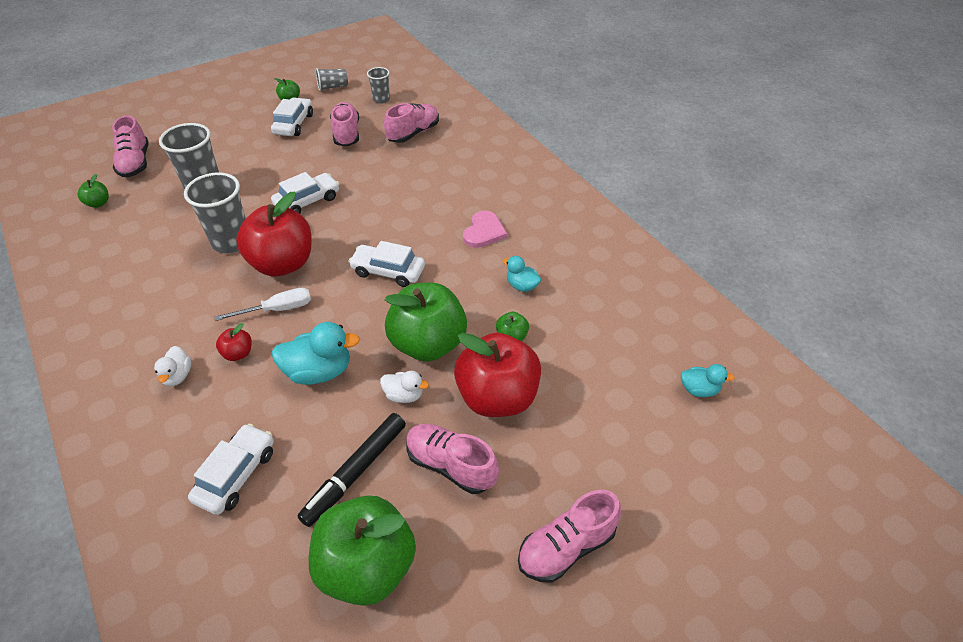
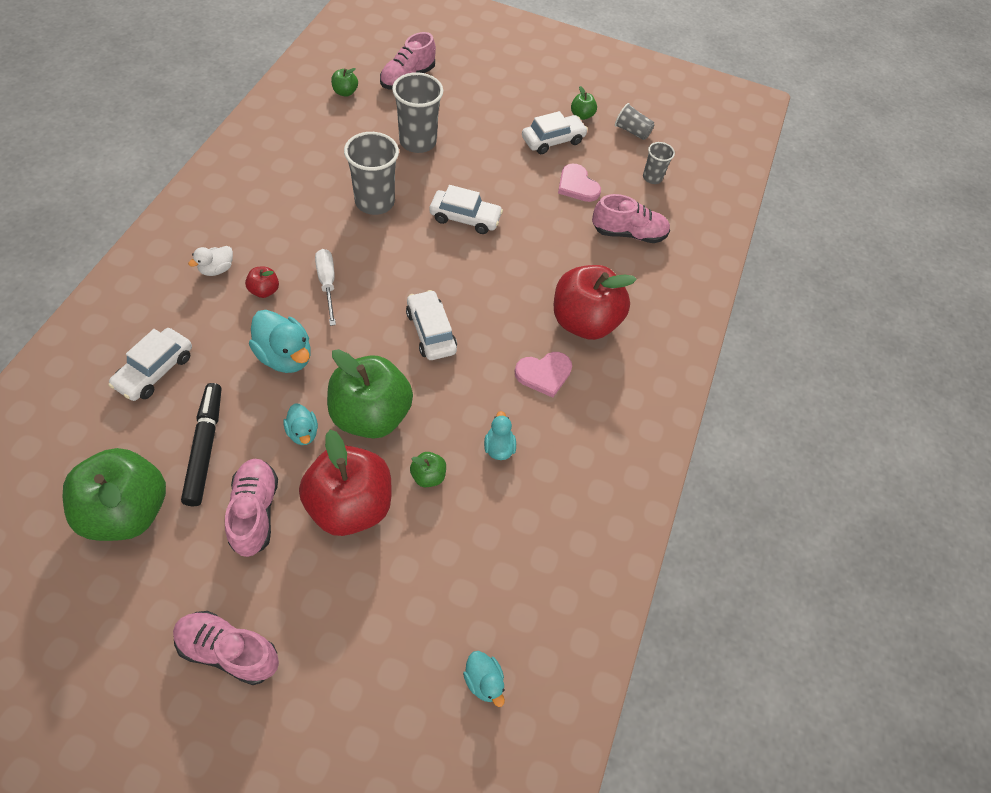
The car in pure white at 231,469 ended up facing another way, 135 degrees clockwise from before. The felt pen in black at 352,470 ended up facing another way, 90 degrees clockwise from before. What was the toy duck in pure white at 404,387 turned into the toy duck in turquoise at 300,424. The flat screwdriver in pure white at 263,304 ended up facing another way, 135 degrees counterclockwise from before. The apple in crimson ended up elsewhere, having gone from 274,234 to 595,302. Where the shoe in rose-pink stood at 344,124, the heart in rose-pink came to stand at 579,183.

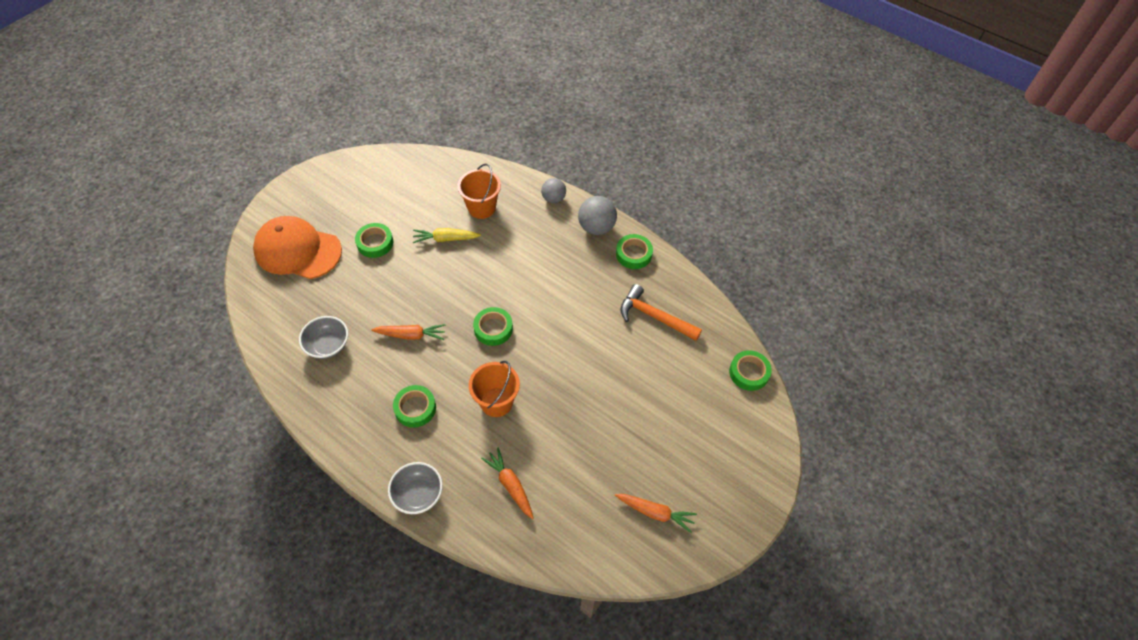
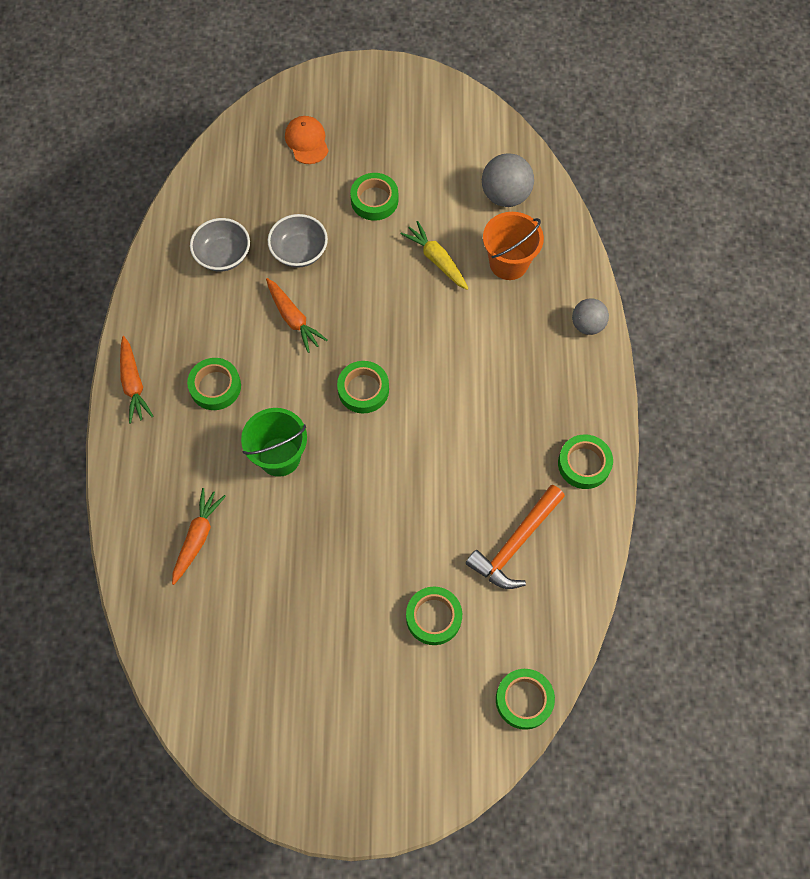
The toy carrot in bright orange ended up elsewhere, having gone from 656,513 to 137,379. What was the bucket in bright orange at 494,389 turned into the bucket in leaf-green at 274,442. The deep dish in gray ended up elsewhere, having gone from 415,488 to 298,241. The size of the cap in bright orange at 297,247 changed by a factor of 0.49. The second view gained the roll of tape in leaf-green at 434,615. The claw hammer in bright orange at 661,312 ended up facing another way, 135 degrees counterclockwise from before. The ball in gray ended up elsewhere, having gone from 597,215 to 508,180.

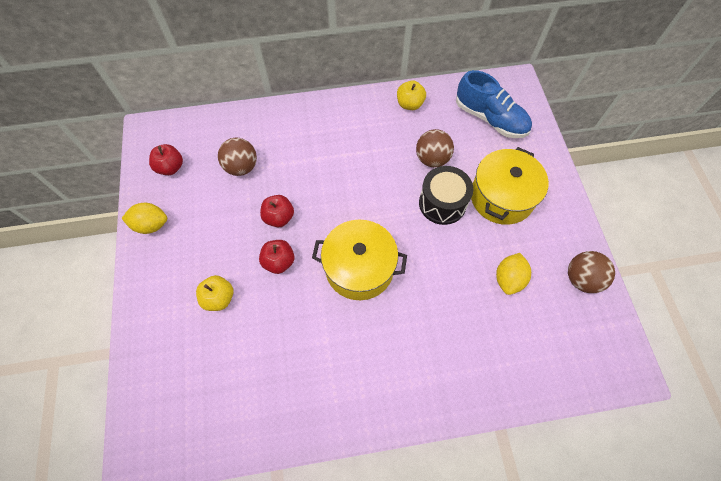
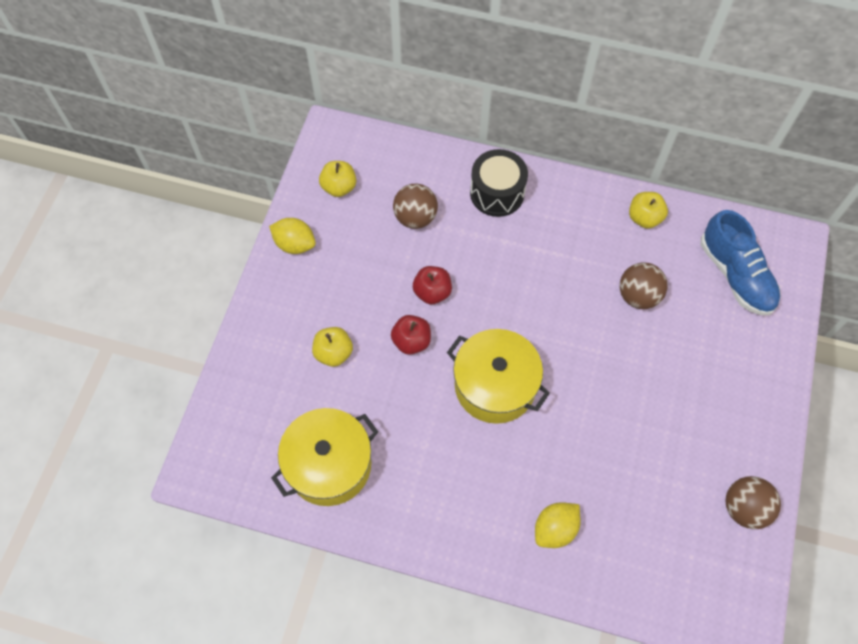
The pot in yellow ended up elsewhere, having gone from 510,186 to 324,457. What was the apple in crimson at 166,159 turned into the apple in yellow at 337,179. The snare drum in black ended up elsewhere, having gone from 446,195 to 499,183. The lemon in yellow ended up elsewhere, having gone from 513,274 to 558,525.

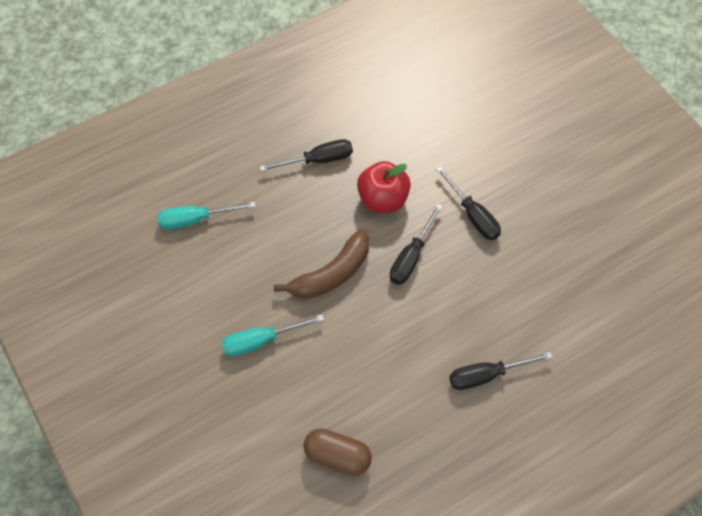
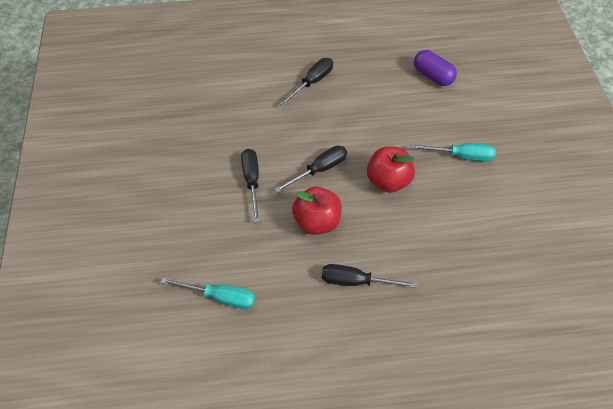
The flat screwdriver in turquoise ended up elsewhere, having gone from 206,215 to 208,293. The flat screwdriver in black at 501,371 ended up facing another way, 60 degrees counterclockwise from before. Where the banana in russet stood at 321,264, the apple in crimson came to stand at 391,170. What was the capsule in russet at 337,452 turned into the capsule in violet at 435,68.

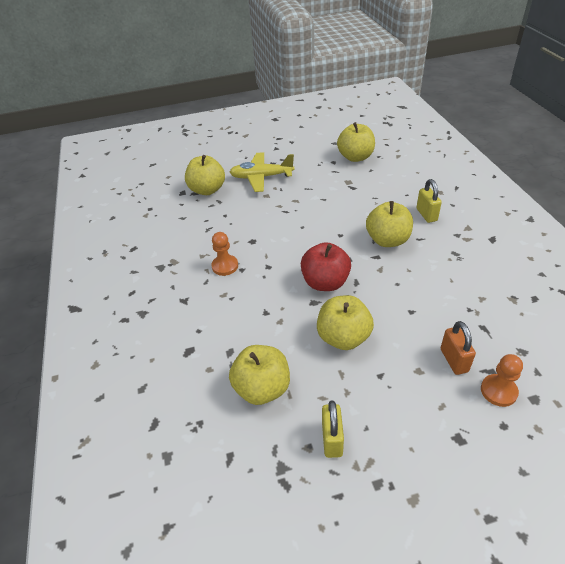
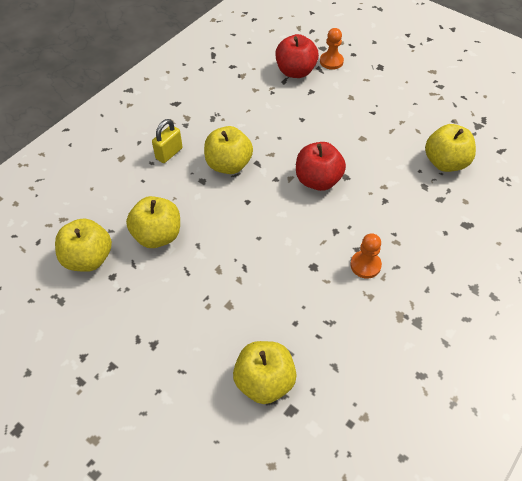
The apple in yellow ended up elsewhere, having gone from 345,322 to 153,222. The second view gained the apple in crimson at 297,56. The second view lost the aeroplane in yellow at 262,172. The second view lost the lock in yellow at 333,429. The second view lost the lock in bright orange at 458,348.

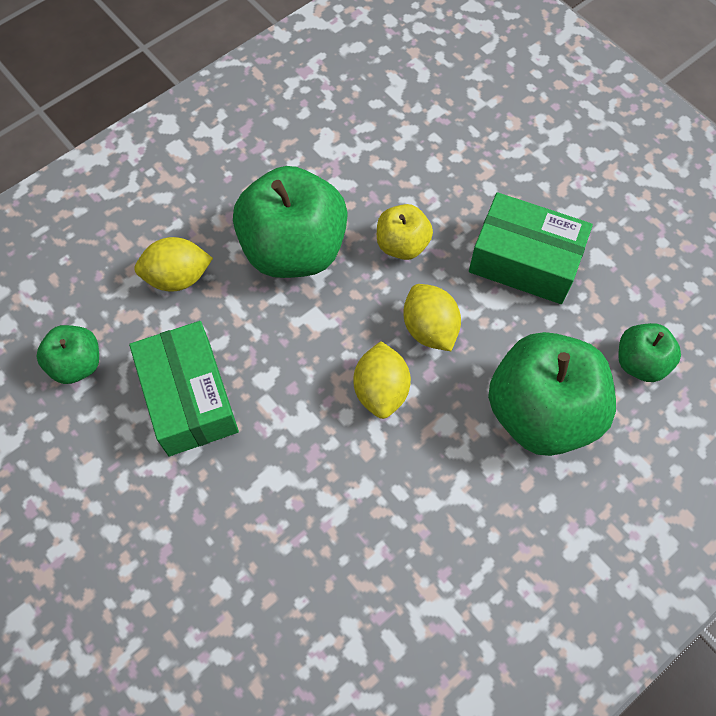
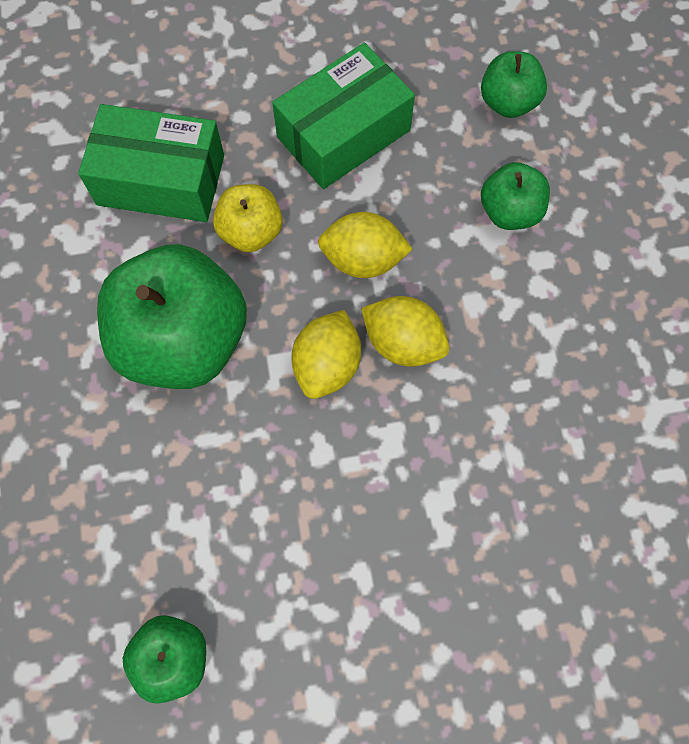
The package in leaf-green ended up elsewhere, having gone from 184,388 to 151,163. The lemon in yellow ended up elsewhere, having gone from 173,264 to 326,354. The size of the apple in leaf-green at 552,394 changed by a factor of 0.51.

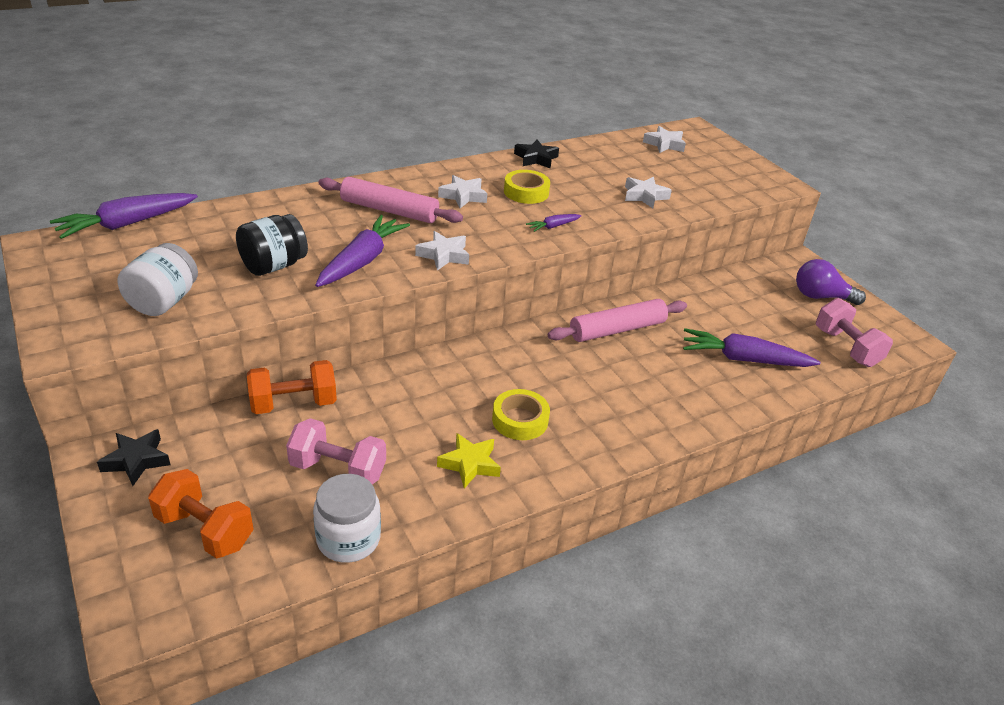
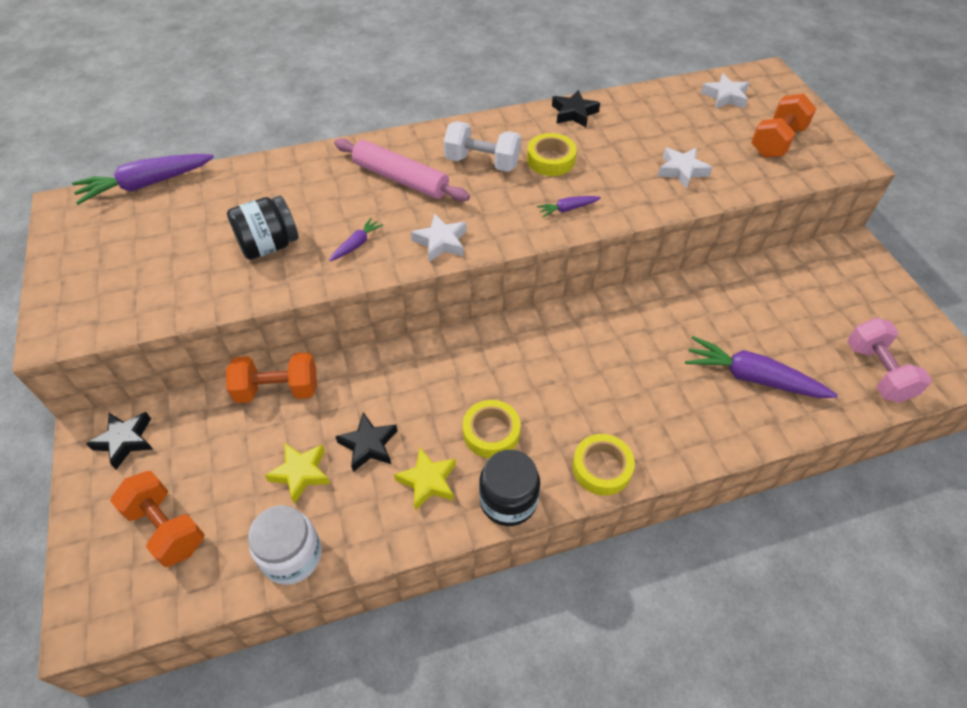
Where the free weight in rose-pink stood at 336,451, the five-pointed star in yellow came to stand at 297,473. The size of the toy carrot in violet at 362,251 changed by a factor of 0.48. The second view gained the five-pointed star in black at 366,442. Where the five-pointed star in pure white stood at 462,191, the free weight in pure white came to stand at 482,146. The second view gained the jam jar in black at 509,488. The second view gained the roll of tape in yellow at 604,465. The second view gained the free weight in bright orange at 784,125. The second view lost the jam jar in pure white at 158,279. The second view lost the rolling pin in rose-pink at 617,320. The second view lost the lightbulb in violet at 831,282.

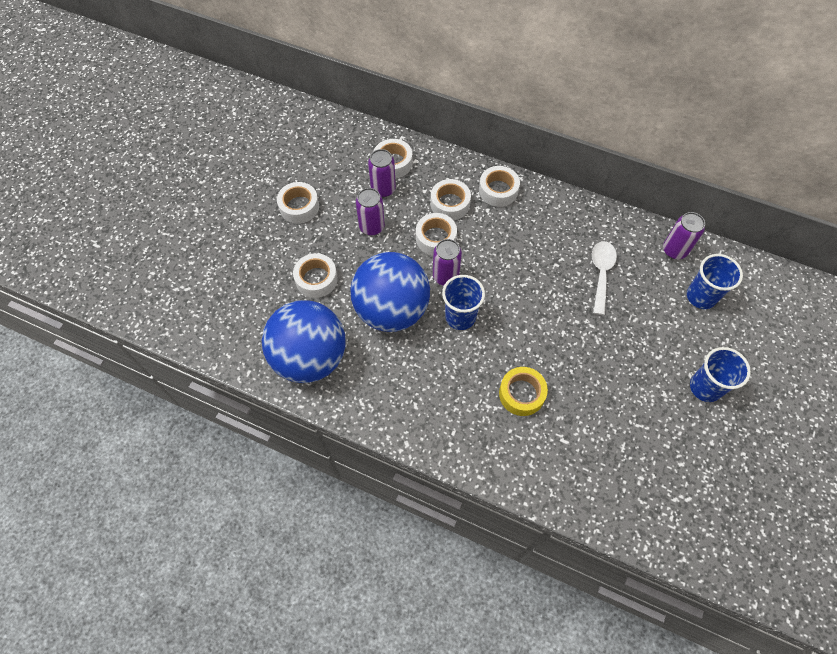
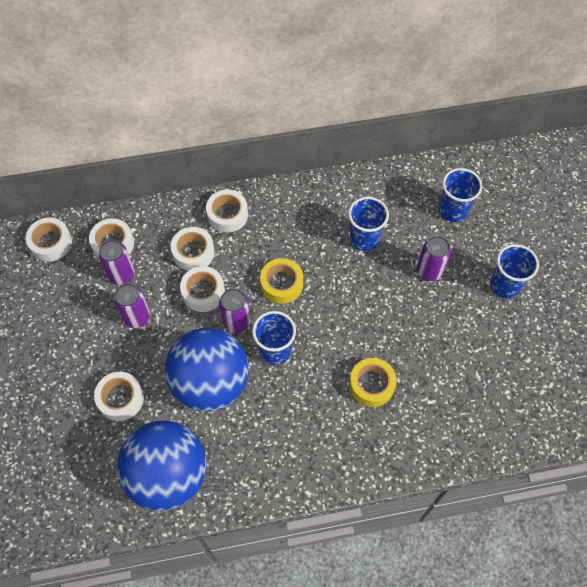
The roll of tape in pure white ended up elsewhere, having gone from 298,203 to 48,239. The second view gained the roll of tape in yellow at 281,281. Where the teaspoon in pure white stood at 604,278, the tumbler in royal blue came to stand at 368,224. The soda can in violet ended up elsewhere, having gone from 684,235 to 434,258.

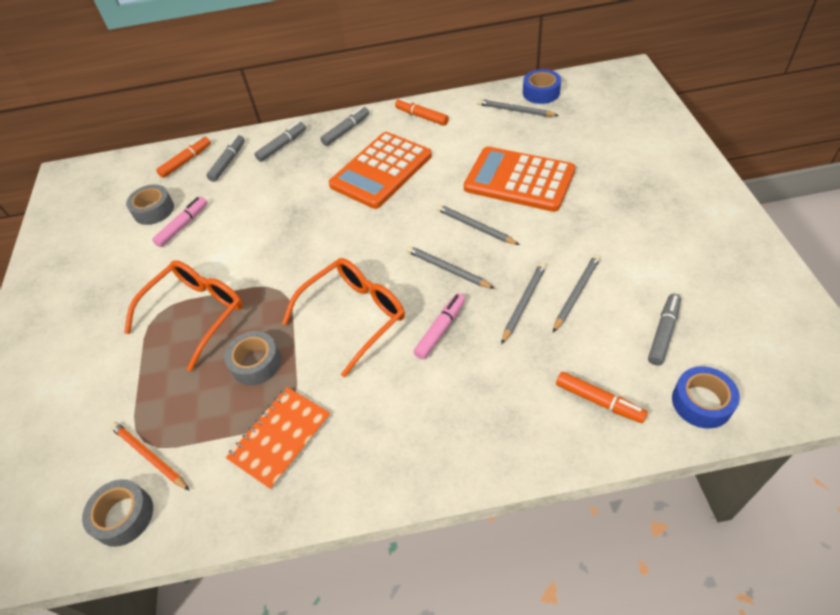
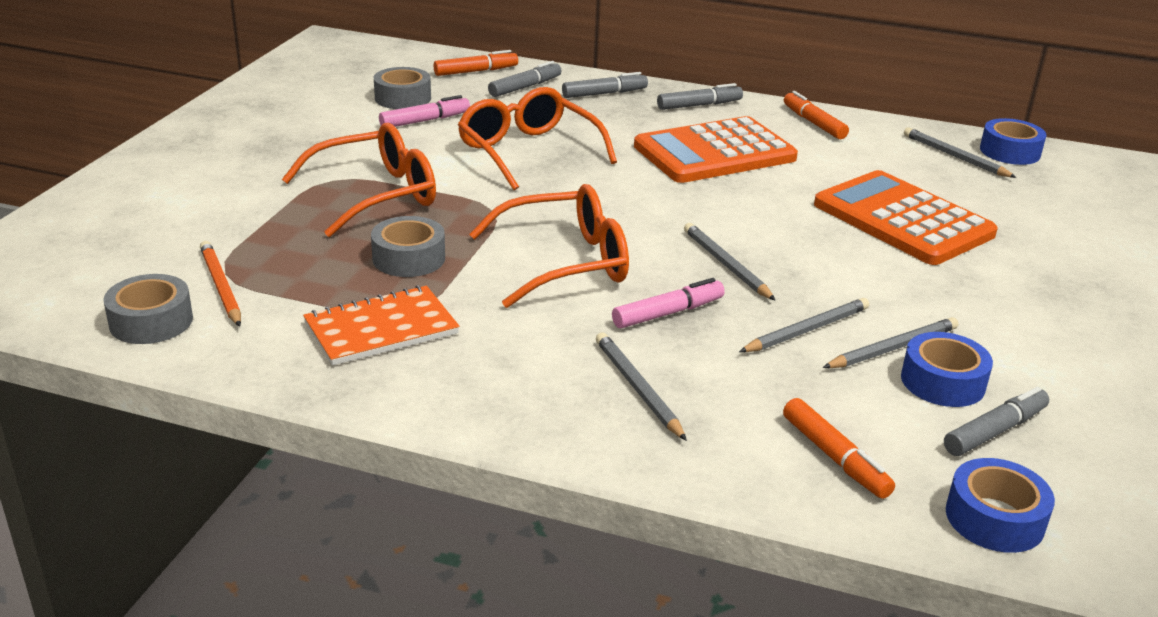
The second view gained the glasses in bright orange at 537,138. The wooden pencil in gray ended up elsewhere, having gone from 477,224 to 641,386. The second view gained the roll of tape in royal blue at 947,369.

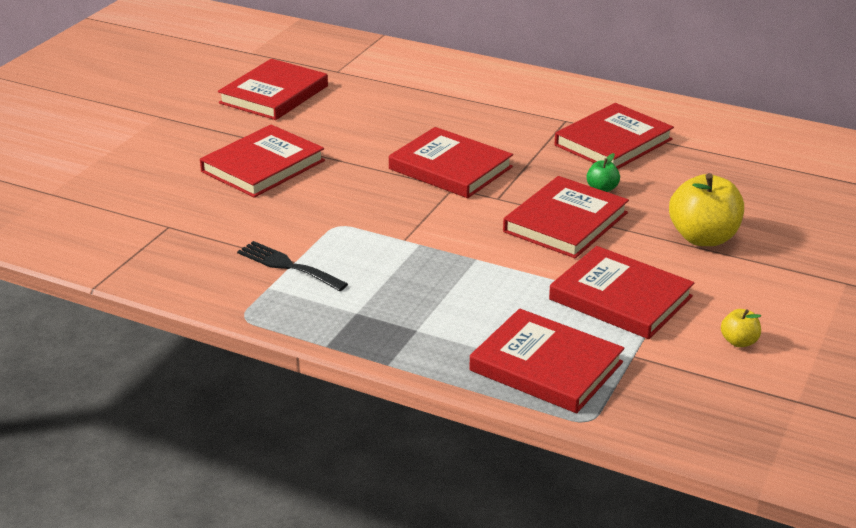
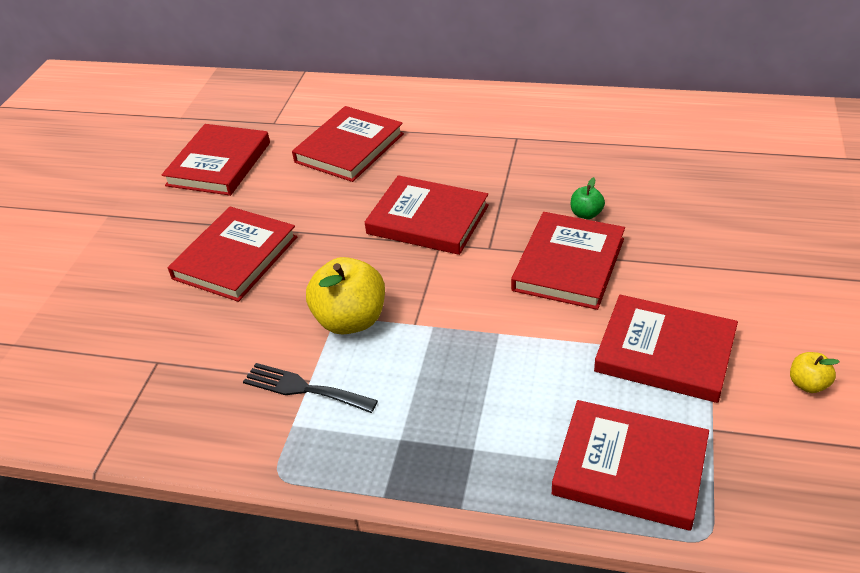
The book in crimson ended up elsewhere, having gone from 614,136 to 348,144. The apple in yellow ended up elsewhere, having gone from 706,209 to 345,296.

